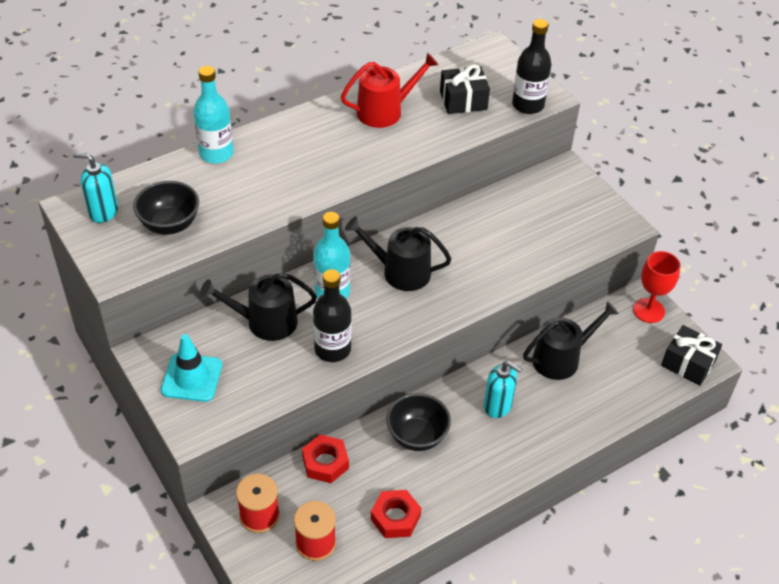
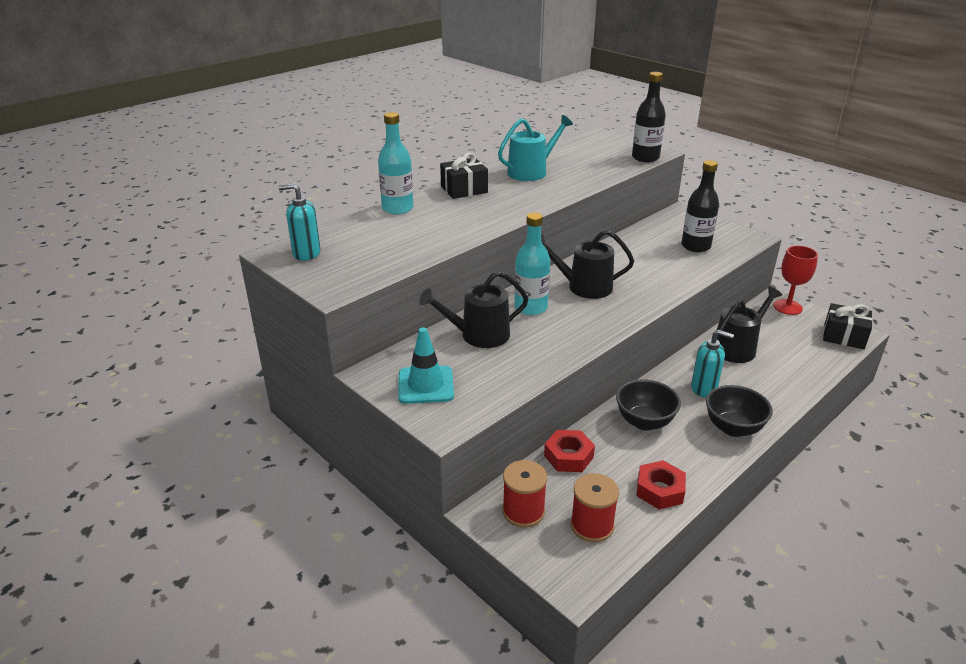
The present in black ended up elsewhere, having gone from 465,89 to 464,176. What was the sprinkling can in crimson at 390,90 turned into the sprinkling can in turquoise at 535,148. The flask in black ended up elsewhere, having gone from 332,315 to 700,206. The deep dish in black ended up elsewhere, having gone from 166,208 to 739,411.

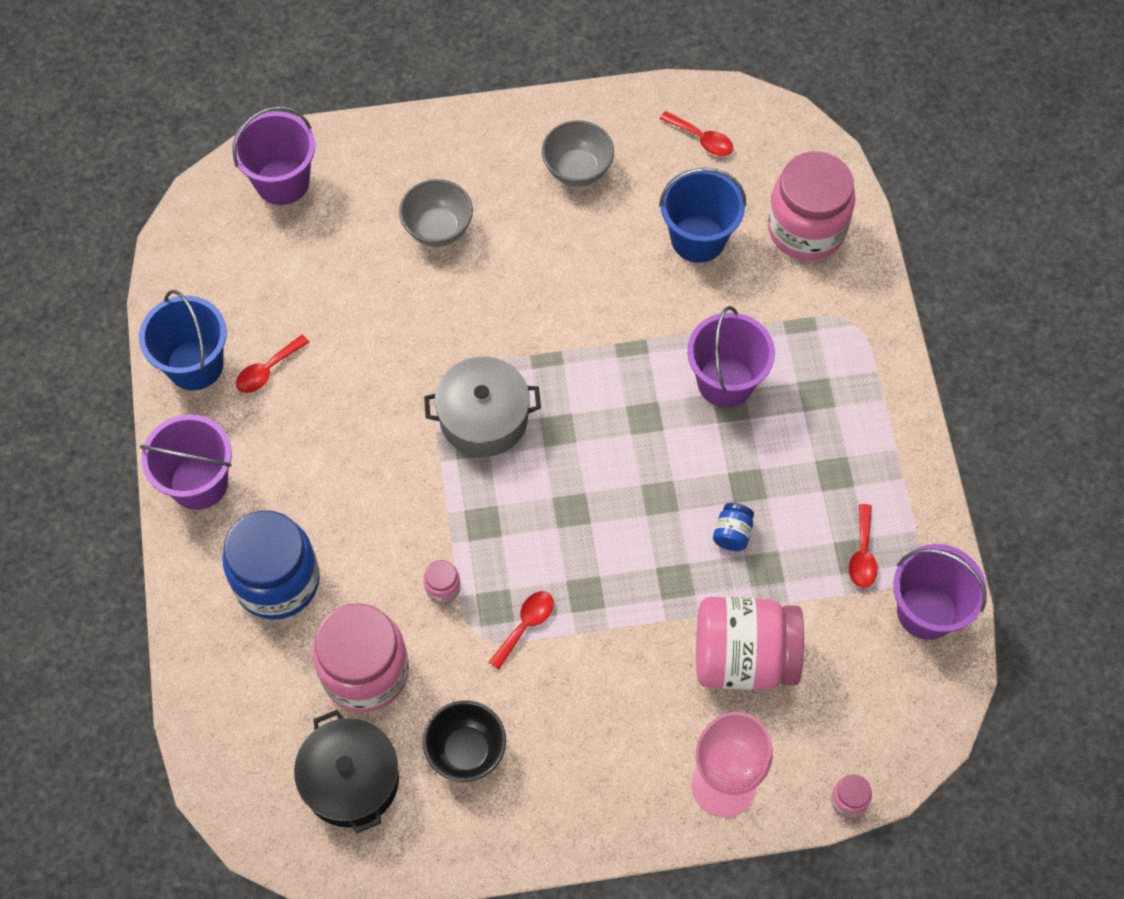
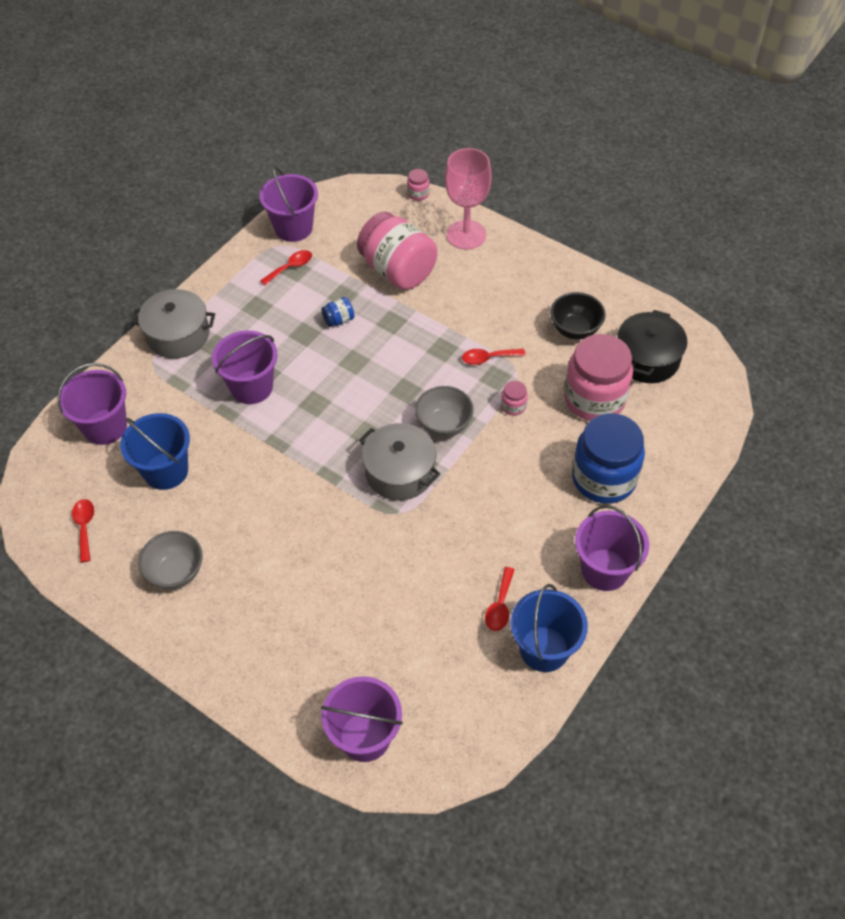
Where the jam jar in rose-pink stood at 812,205, the bucket in violet came to stand at 92,404. The second view gained the pot in gray at 173,324. The deep dish in gray ended up elsewhere, having gone from 436,213 to 444,412. The teaspoon in crimson at 272,364 ended up facing another way, 105 degrees clockwise from before.

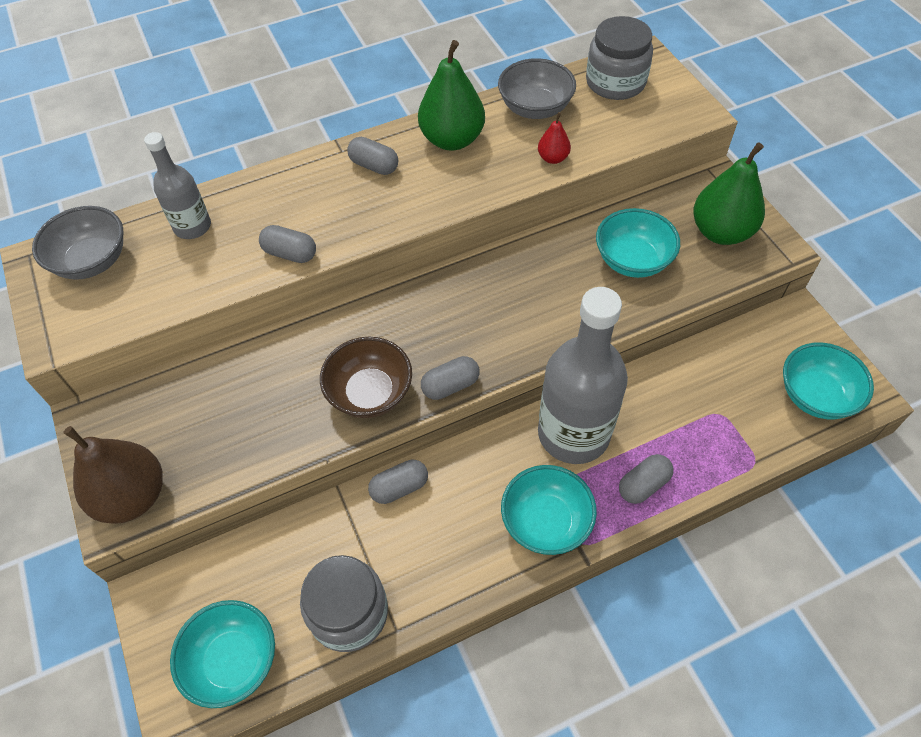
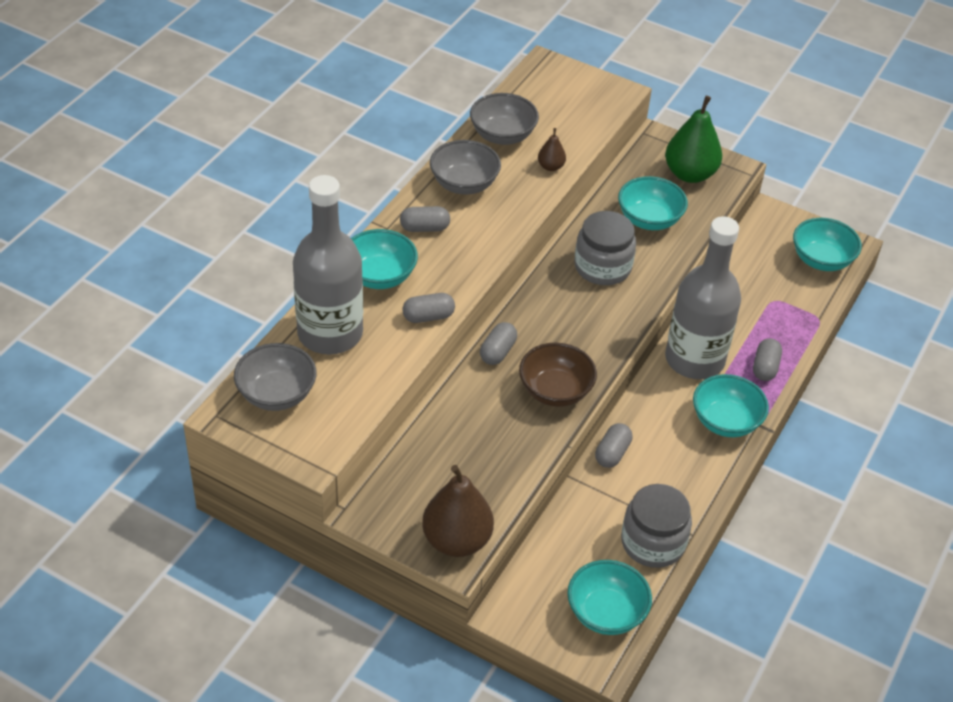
The size of the flask in gray at 177,185 changed by a factor of 1.86. The second view gained the deep dish in turquoise at 384,259. Where the toy pear in leaf-green stood at 451,95, the deep dish in gray came to stand at 465,167. The capsule in gray ended up elsewhere, having gone from 450,378 to 498,343. What was the toy pear in crimson at 554,138 turned into the toy pear in russet at 552,149. The jam jar in gray ended up elsewhere, having gone from 619,58 to 605,248.

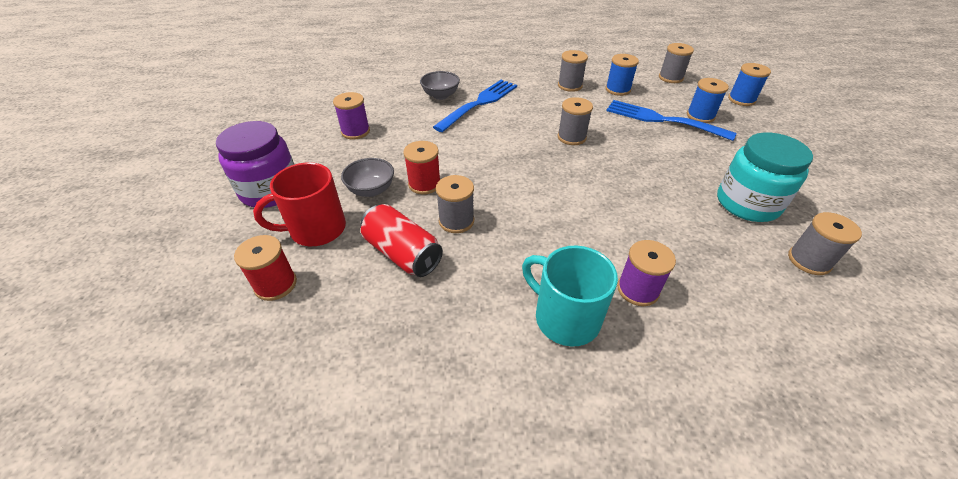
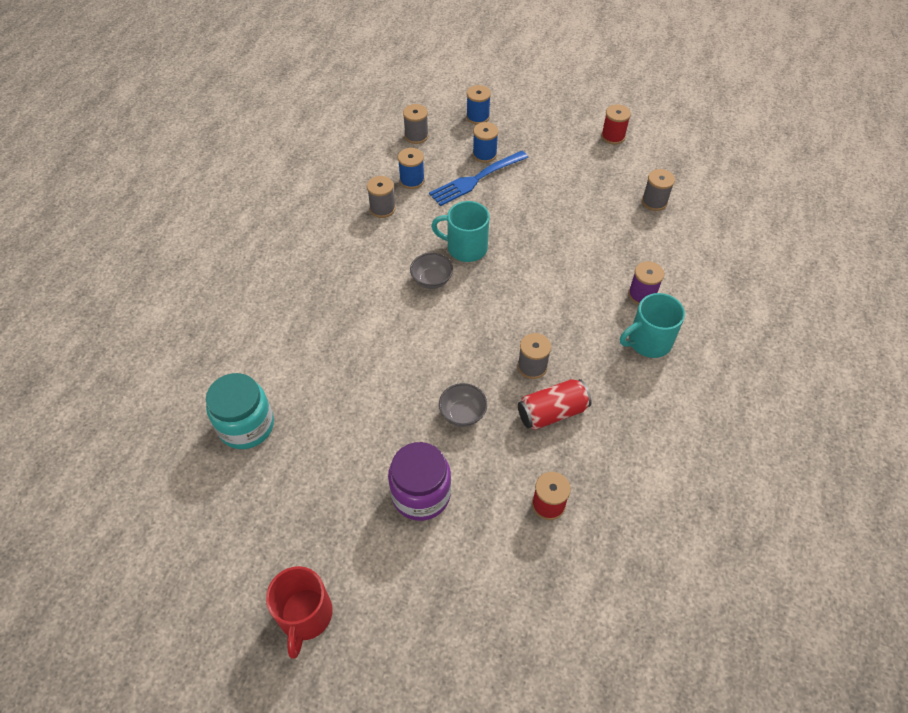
The jam jar in turquoise ended up elsewhere, having gone from 765,177 to 240,411. The tea mug in crimson ended up elsewhere, having gone from 299,204 to 299,612. The deep dish in gray ended up elsewhere, having gone from 440,85 to 431,271. Where the reel of thread in gray stood at 575,121, the tea mug in turquoise came to stand at 460,231. The reel of thread in crimson ended up elsewhere, having gone from 421,167 to 616,124. The second view lost the reel of thread in violet at 351,116. The second view lost the table fork in royal blue at 475,106.

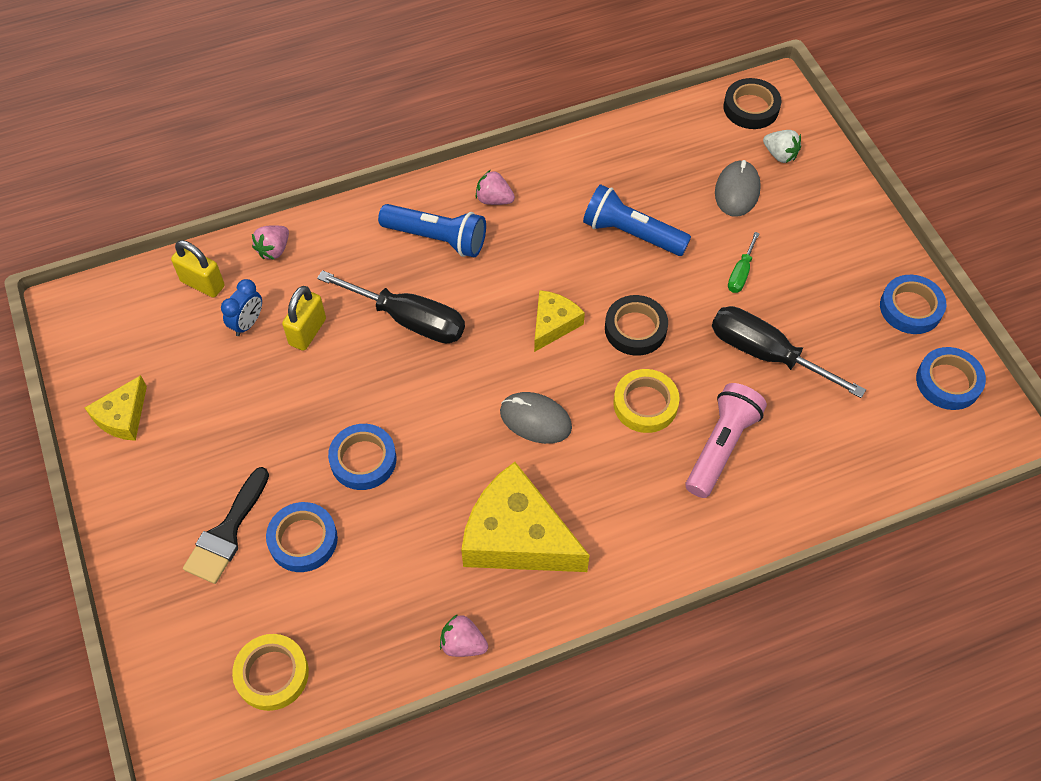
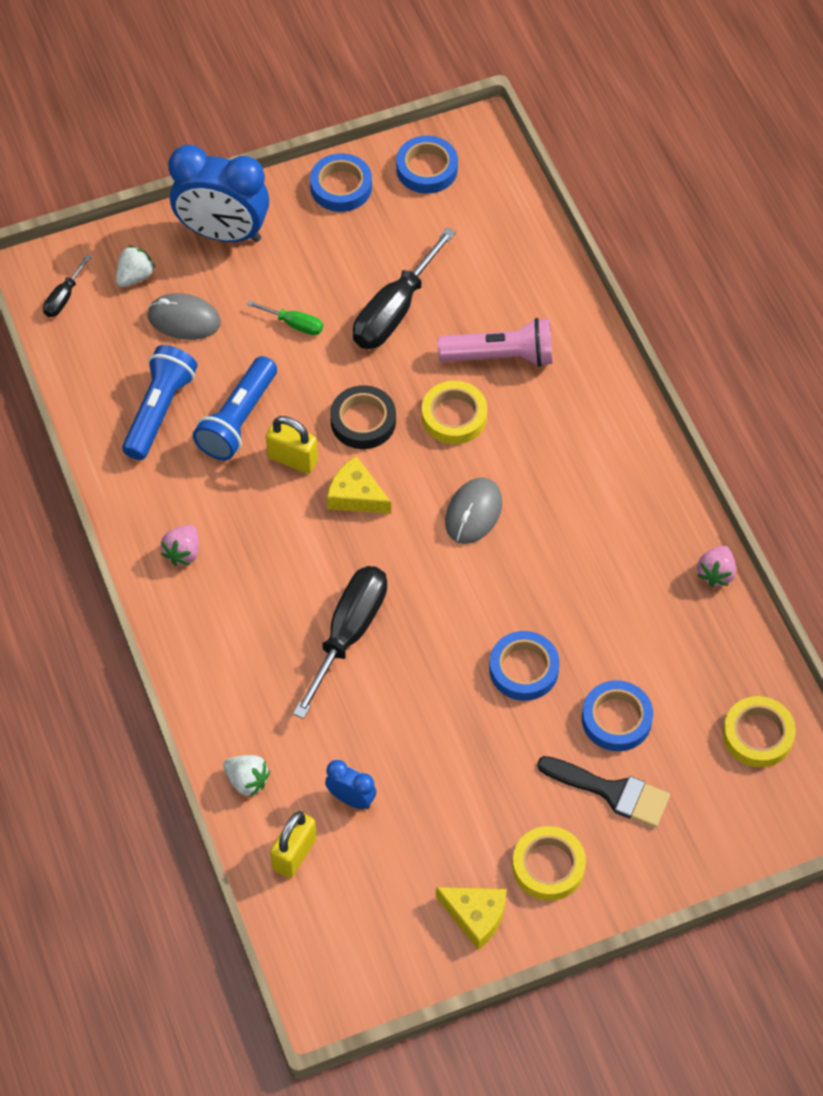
Where the roll of tape in black stood at 752,103, the flat screwdriver in black came to stand at 67,286. The pocket torch in royal blue ended up elsewhere, having gone from 432,230 to 159,402. The second view gained the clock in royal blue at 218,193. What was the strawberry in rose-pink at 270,242 turned into the strawberry in pure white at 246,776. The lock in yellow ended up elsewhere, having gone from 304,318 to 292,445. The pocket torch in rose-pink at 726,440 ended up facing another way, 150 degrees clockwise from before. The second view gained the roll of tape in yellow at 549,863. The second view lost the piece of cheese in yellow at 525,517.

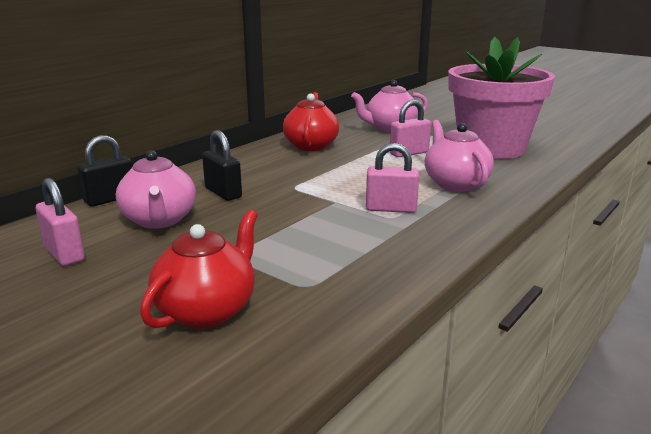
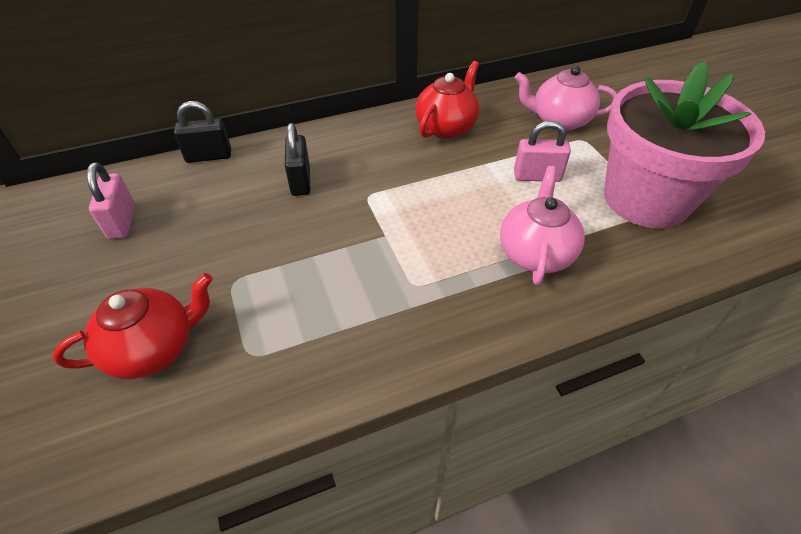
The second view lost the teapot in rose-pink at 156,189. The second view lost the lock in rose-pink at 392,178.

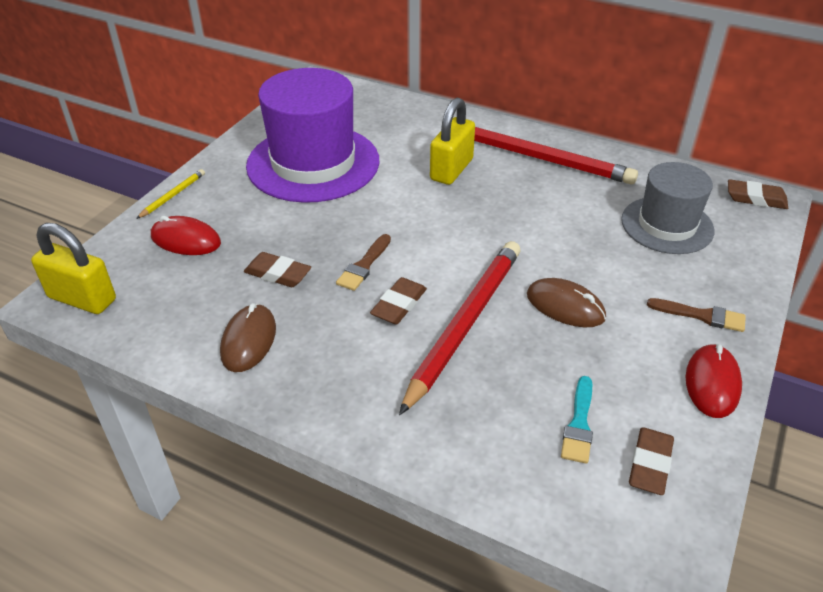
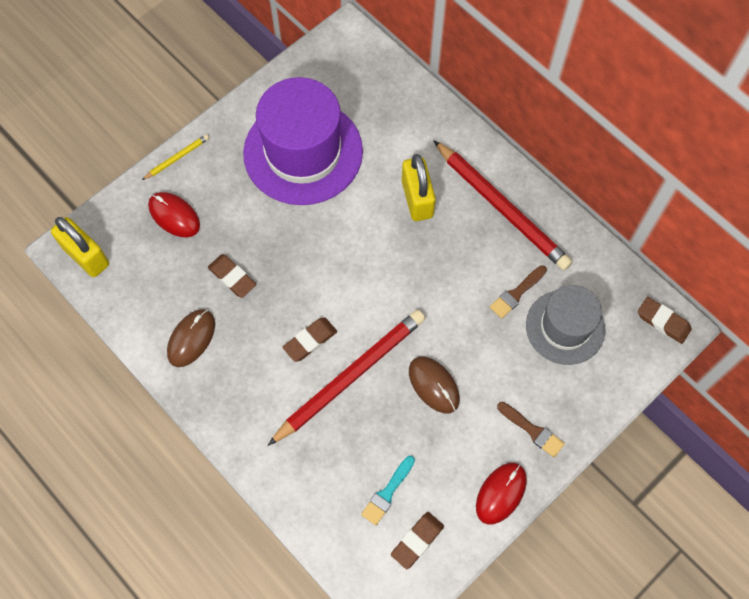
The lock in yellow at 452,141 ended up facing another way, 60 degrees counterclockwise from before. The paintbrush in russet ended up elsewhere, having gone from 363,262 to 518,292.

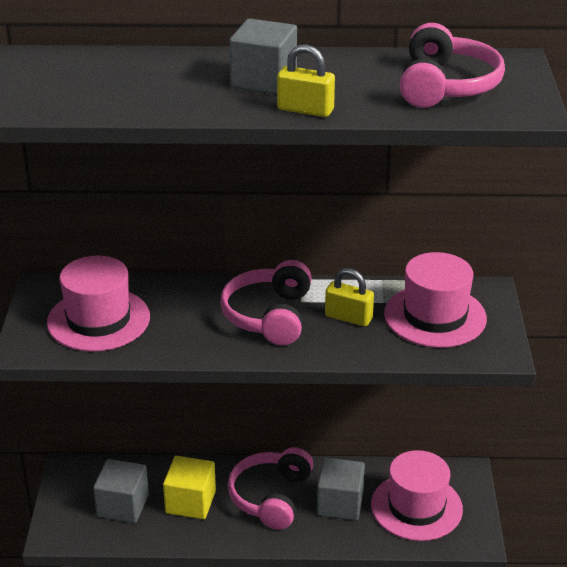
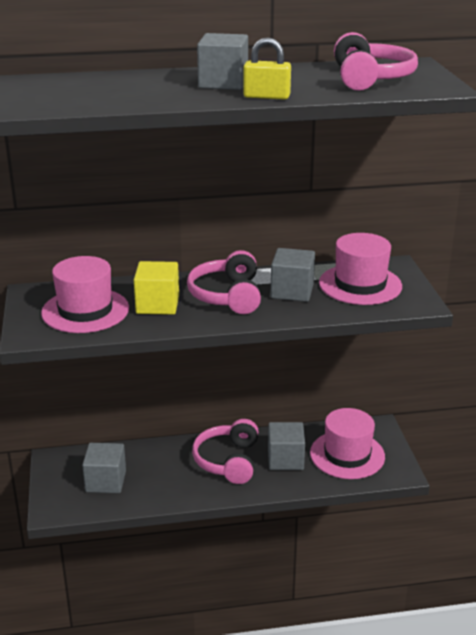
The cube in yellow ended up elsewhere, having gone from 189,487 to 156,288. Where the lock in yellow stood at 349,297, the cube in gray came to stand at 293,275.

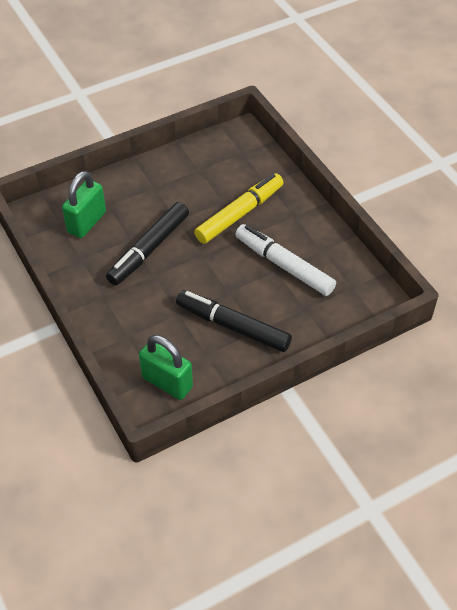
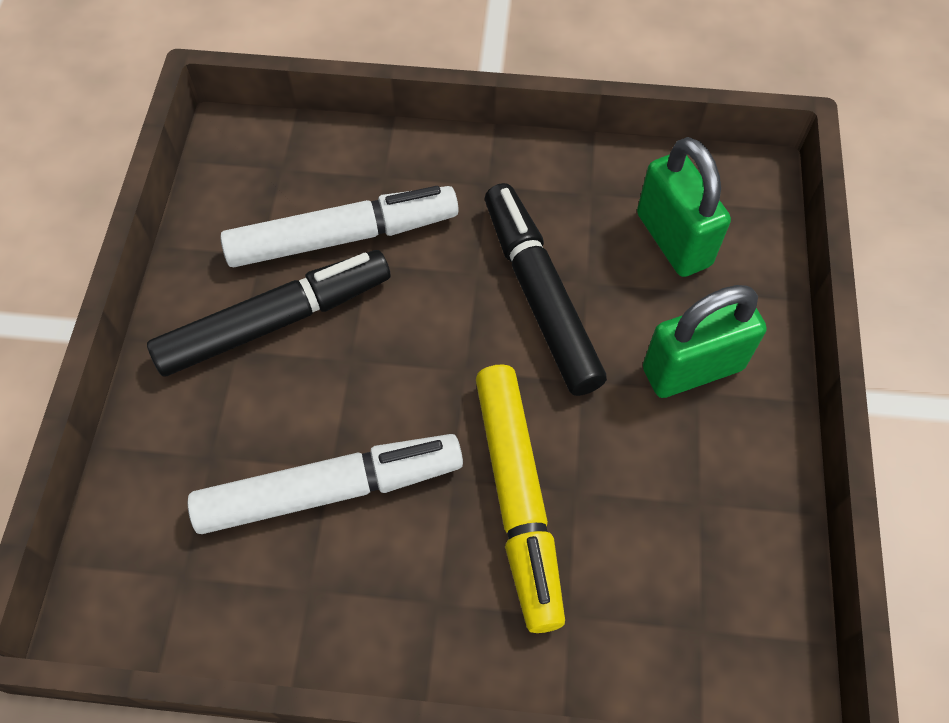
The second view gained the felt pen in pure white at 339,226. The lock in leaf-green ended up elsewhere, having gone from 166,367 to 705,341.

